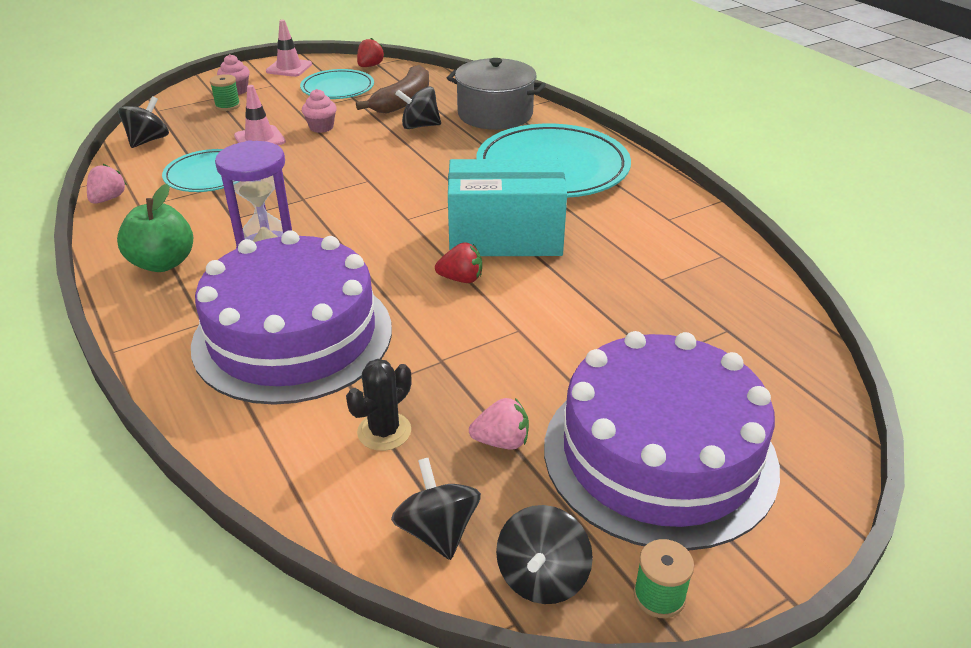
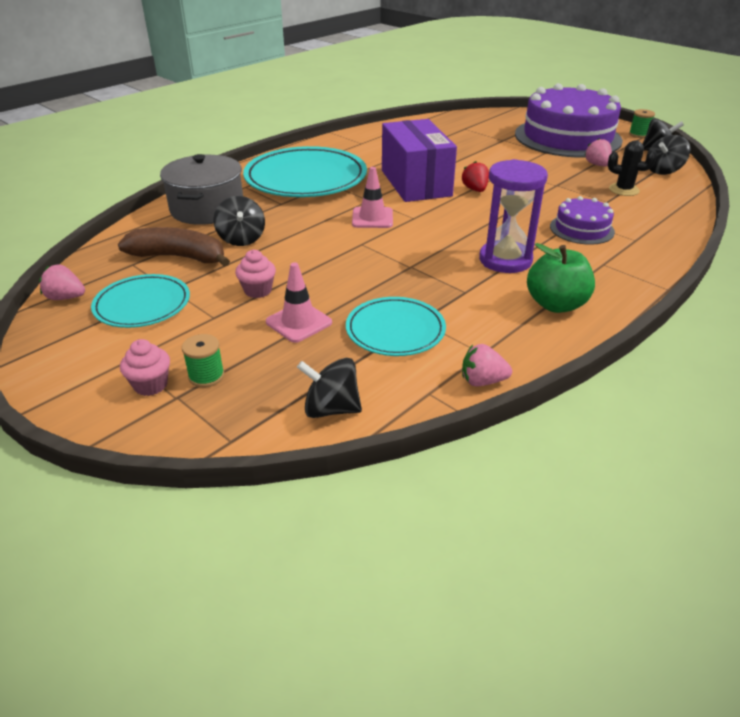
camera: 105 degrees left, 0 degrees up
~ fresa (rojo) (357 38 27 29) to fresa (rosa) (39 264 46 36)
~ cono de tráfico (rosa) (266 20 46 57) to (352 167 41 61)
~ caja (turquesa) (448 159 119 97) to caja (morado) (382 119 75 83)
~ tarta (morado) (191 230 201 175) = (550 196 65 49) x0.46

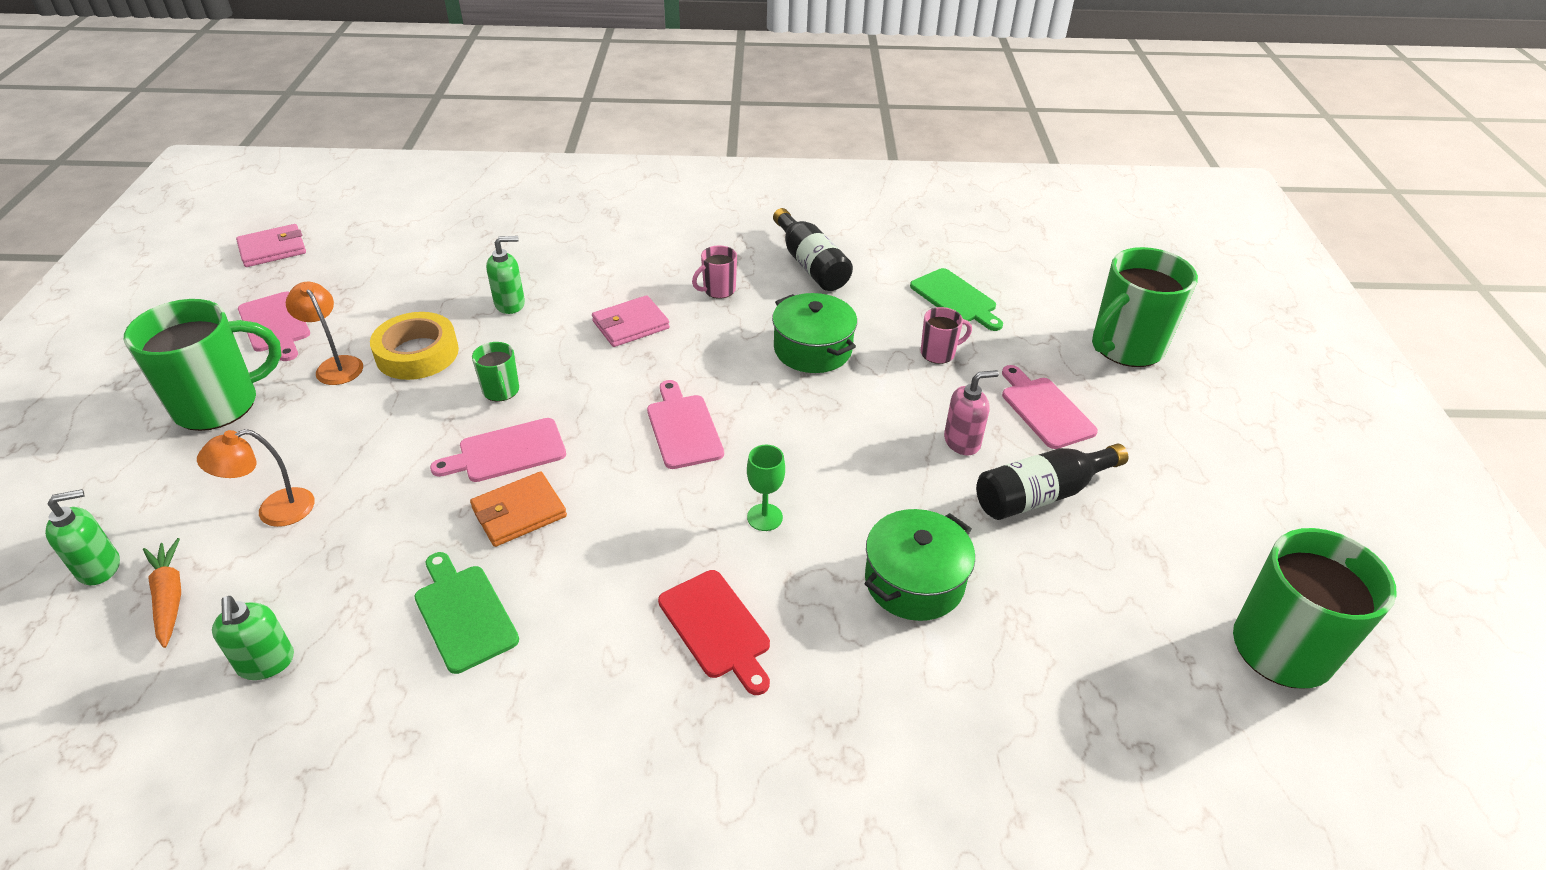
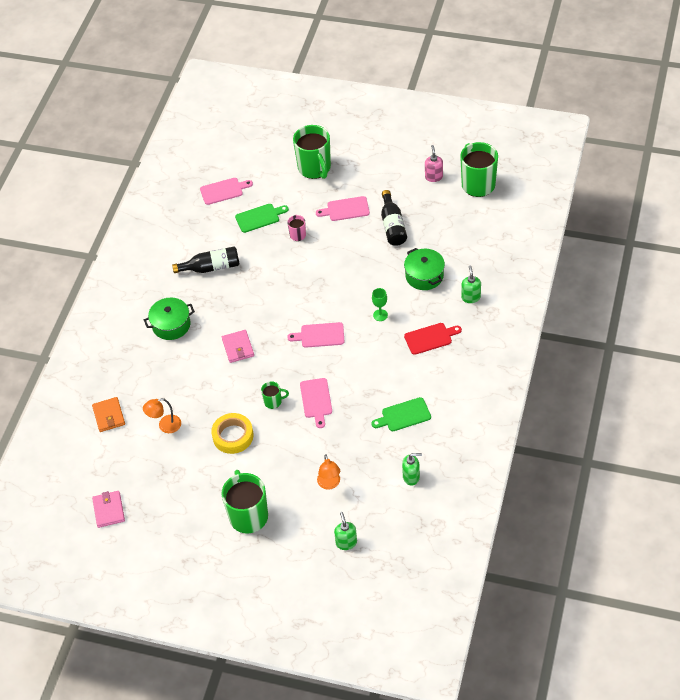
camera: 70 degrees left, 10 degrees up
~ cartera (naranja) (470 471 97 76) to (92 397 33 35)
~ lámpara (naranja) (286 282 77 103) to (143 398 38 35)
~ olla (verde) (772 293 85 80) to (144 298 51 42)
~ tabla de cortar (rosa) (238 292 72 69) to (200 178 53 27)
~ dispensador de jabón (rosa) (944 370 55 86) to (425 145 18 37)
~ dispensador de jabón (verde) (486 236 39 78) to (461 265 20 38)
- zanahoria (naranja) (143 538 38 110)
- taza (rosa) (692 246 45 53)

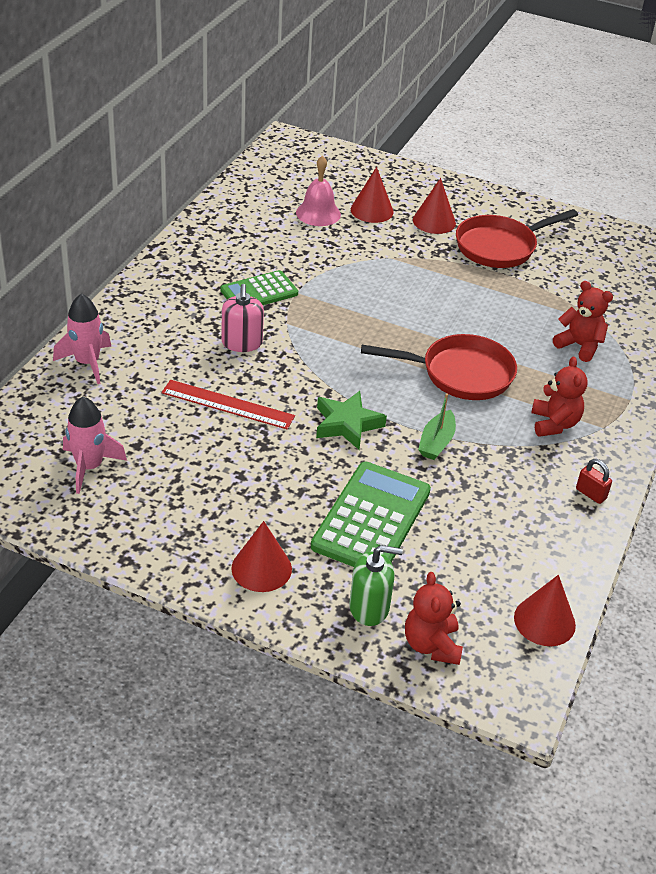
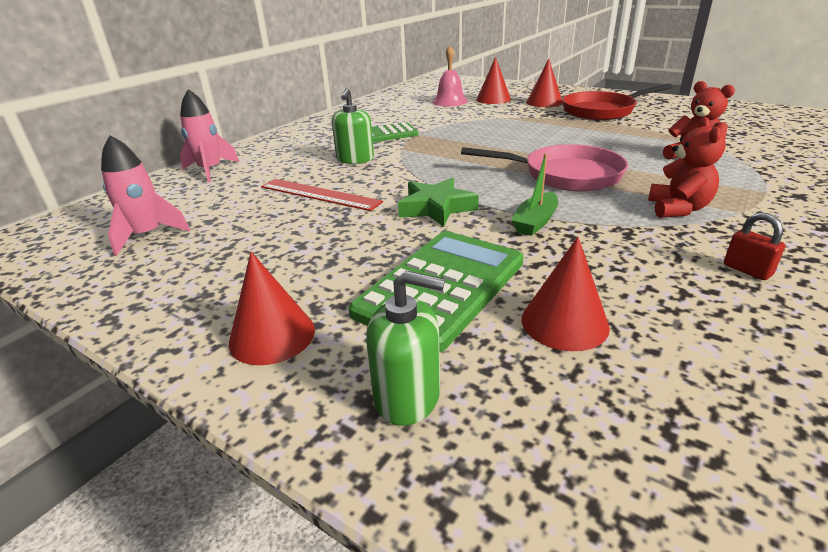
camera: 15 degrees right, 10 degrees down
~ dispensador de jabón (rosa) (222 284 42 68) to dispensador de jabón (verde) (332 88 42 76)
~ sartén (rojo) (361 334 156 66) to sartén (rosa) (461 144 167 48)
~ cono (rojo) (514 575 62 71) to (522 237 88 114)
- osito (rojo) (405 572 58 93)

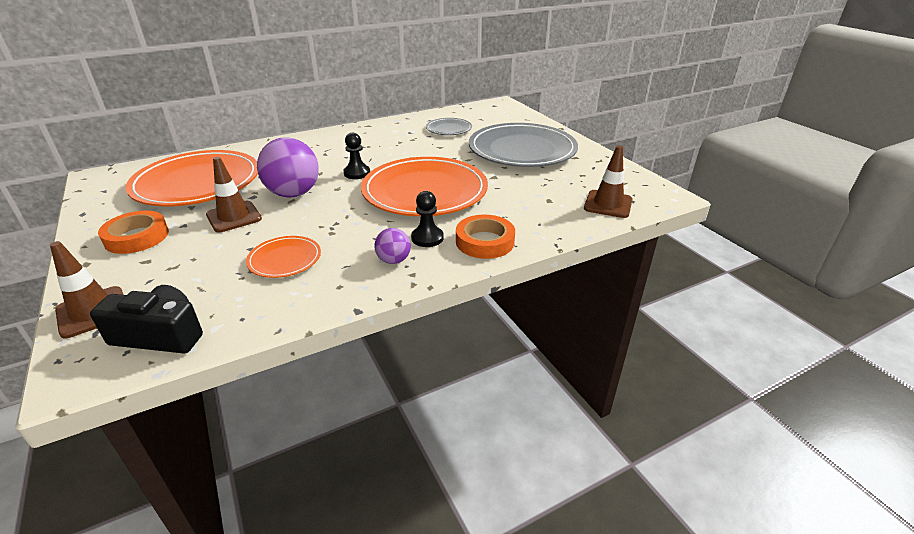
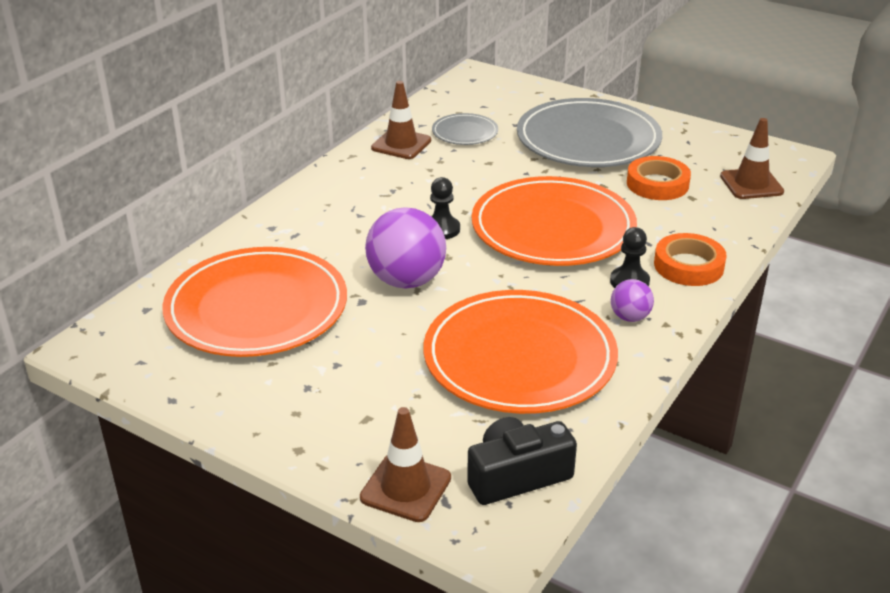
camera: 30 degrees left, 0 degrees up
~ cono de tráfico (marrón) (206 157 56 76) to (371 81 60 78)
~ plato (naranja) (246 236 75 42) = (424 290 194 124) x2.14
~ cinta adhesiva (naranja) (98 210 71 44) to (627 156 64 44)

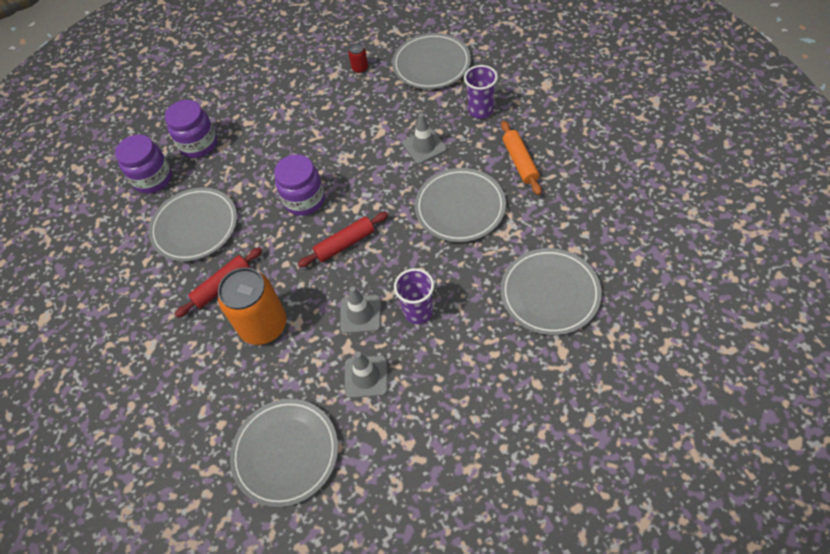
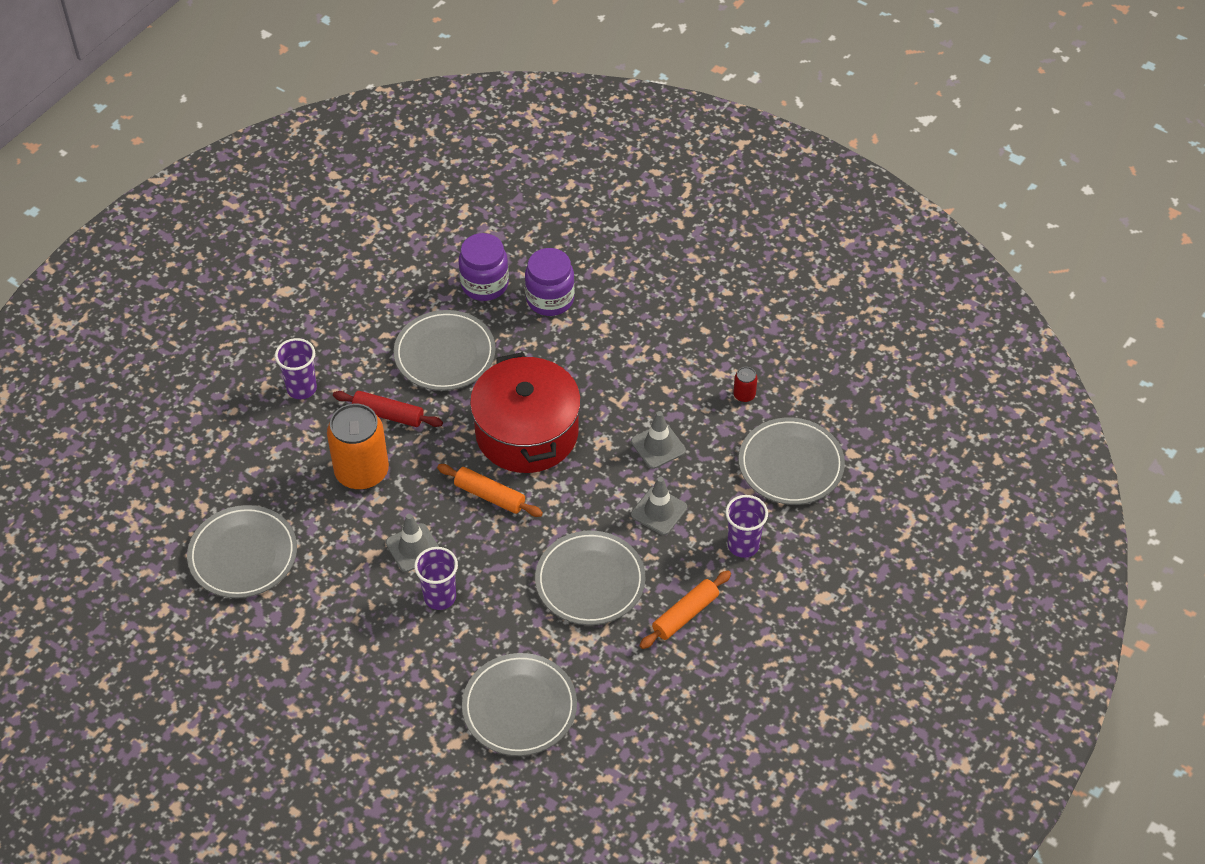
camera: 55 degrees right, 5 degrees down
+ vaso (morado) (275 338 42 61)
~ rodillo (rojo) (298 212 90 55) to rodillo (naranja) (437 464 106 53)
~ tarro (morado) (274 154 51 62) to olla (rojo) (470 352 111 121)
~ cono de tráfico (gris) (345 352 43 46) to (631 411 55 58)

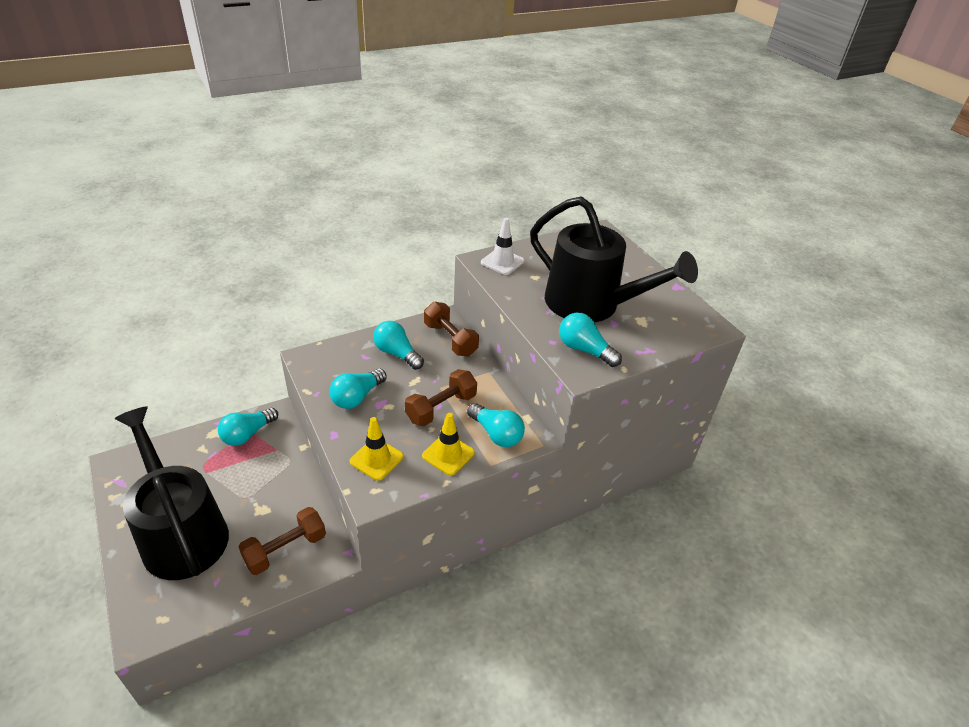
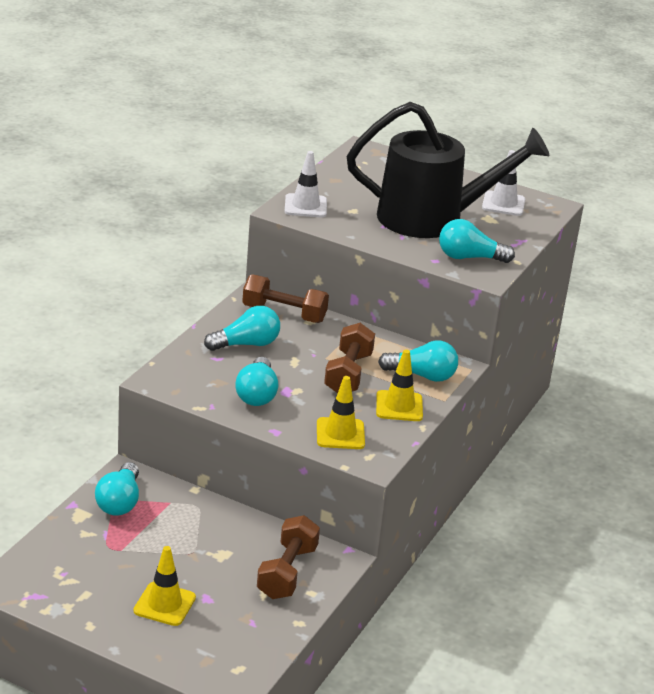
camera: 35 degrees left, 10 degrees down
~ regadera (negro) (115 406 114 174) to cono de tráfico (amarillo) (133 546 63 80)
~ bombilla (turquesa) (373 321 51 49) = (204 306 76 45) 150 degrees clockwise
+ cono de tráfico (blanco) (482 150 43 66)

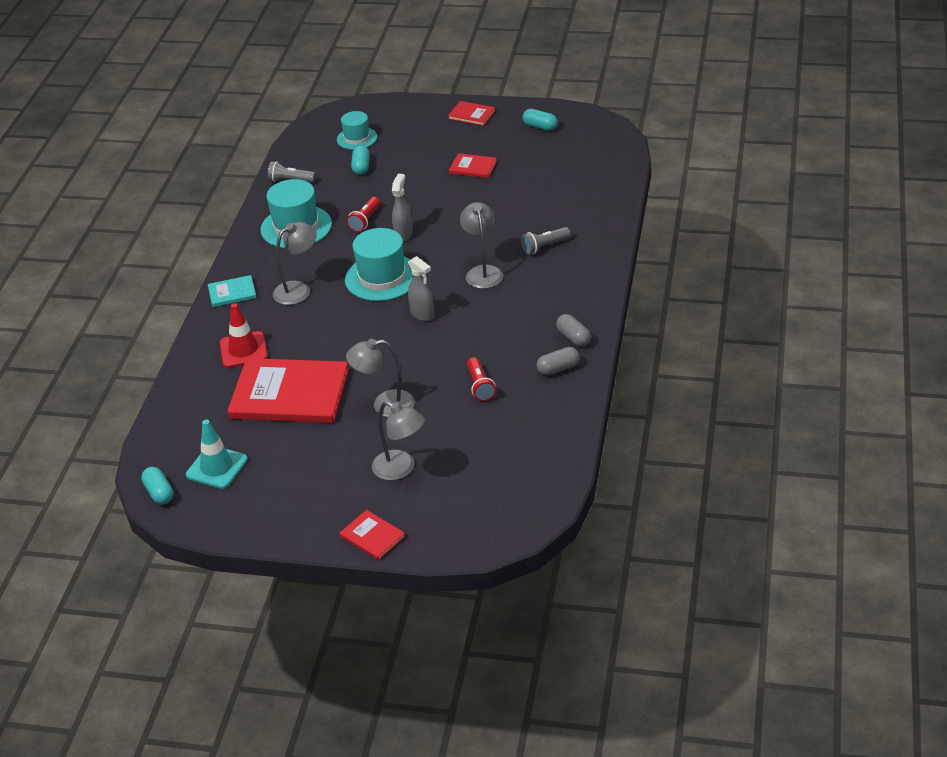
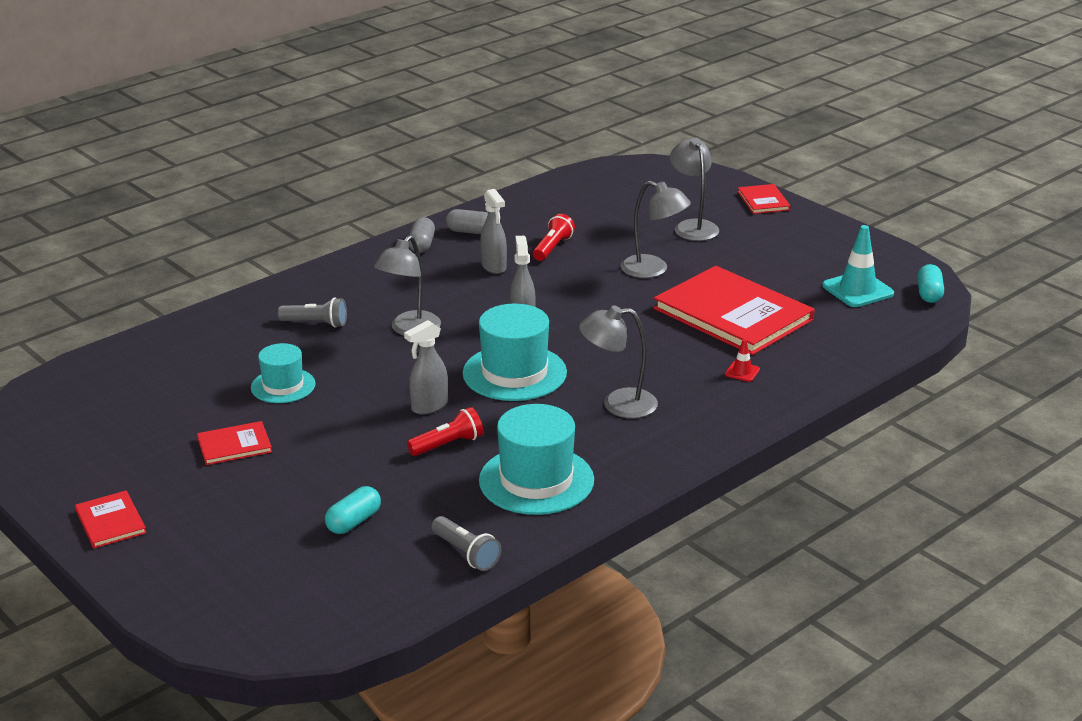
camera: 145 degrees left, 10 degrees down
~ libro (rojo) (449 153 48 25) = (197 421 75 44) 75 degrees counterclockwise
~ sombrero (turquesa) (337 111 40 39) to (251 343 65 60)
+ pulverizador (gris) (480 189 27 85)
~ cono de tráfico (rojo) (220 303 48 65) = (725 339 35 43) x0.48
- libro (turquesa) (208 275 49 32)
- cápsula (turquesa) (523 109 34 22)

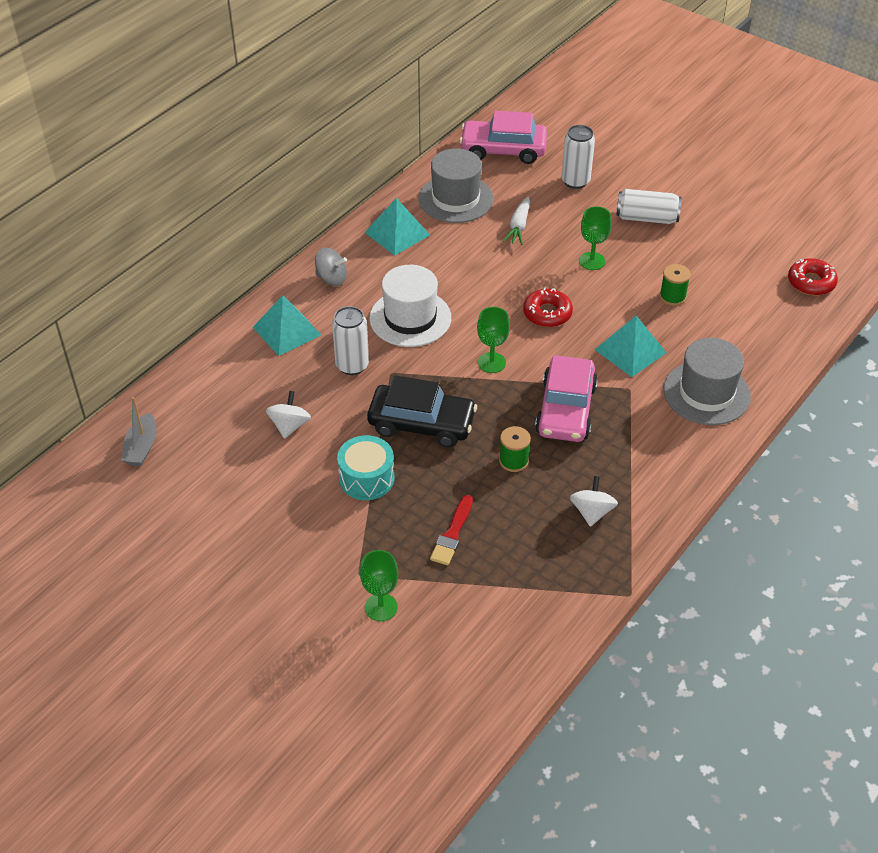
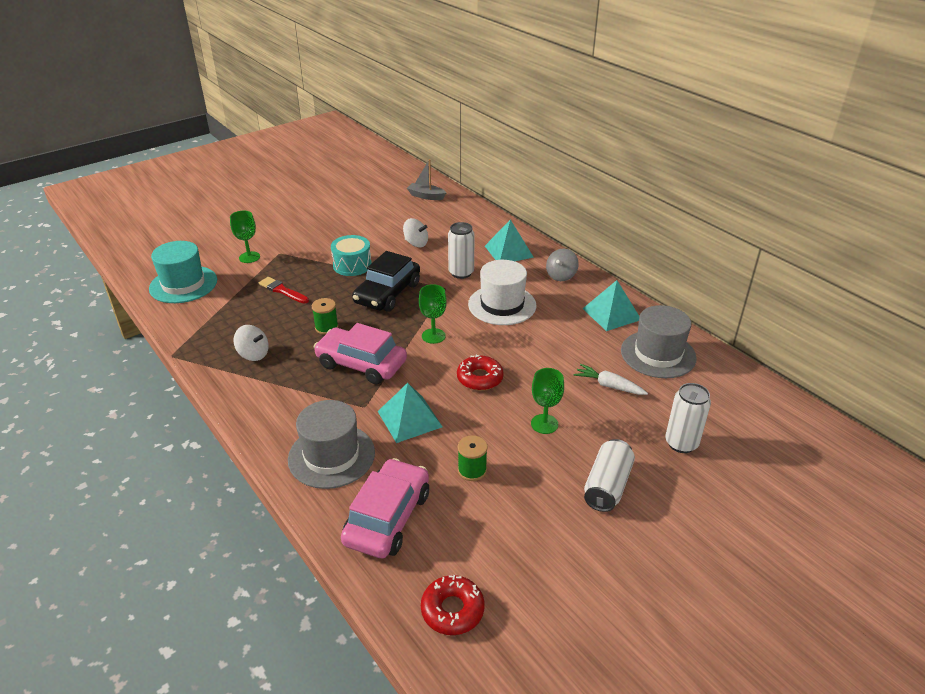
camera: 105 degrees right, 10 degrees down
+ sombrero (turquesa) (149 241 68 62)
~ coche (rosa) (459 111 88 53) to (341 458 88 100)

